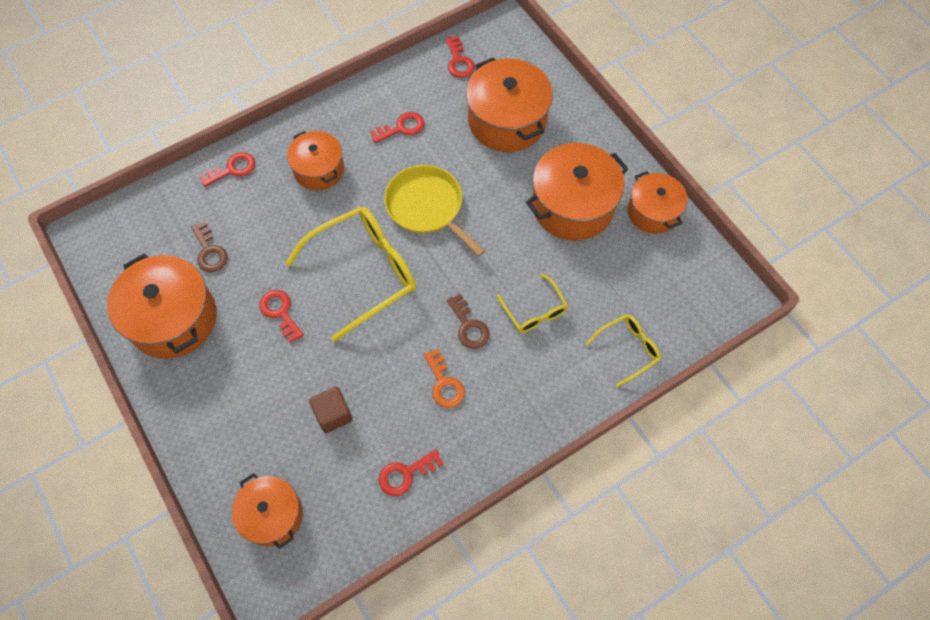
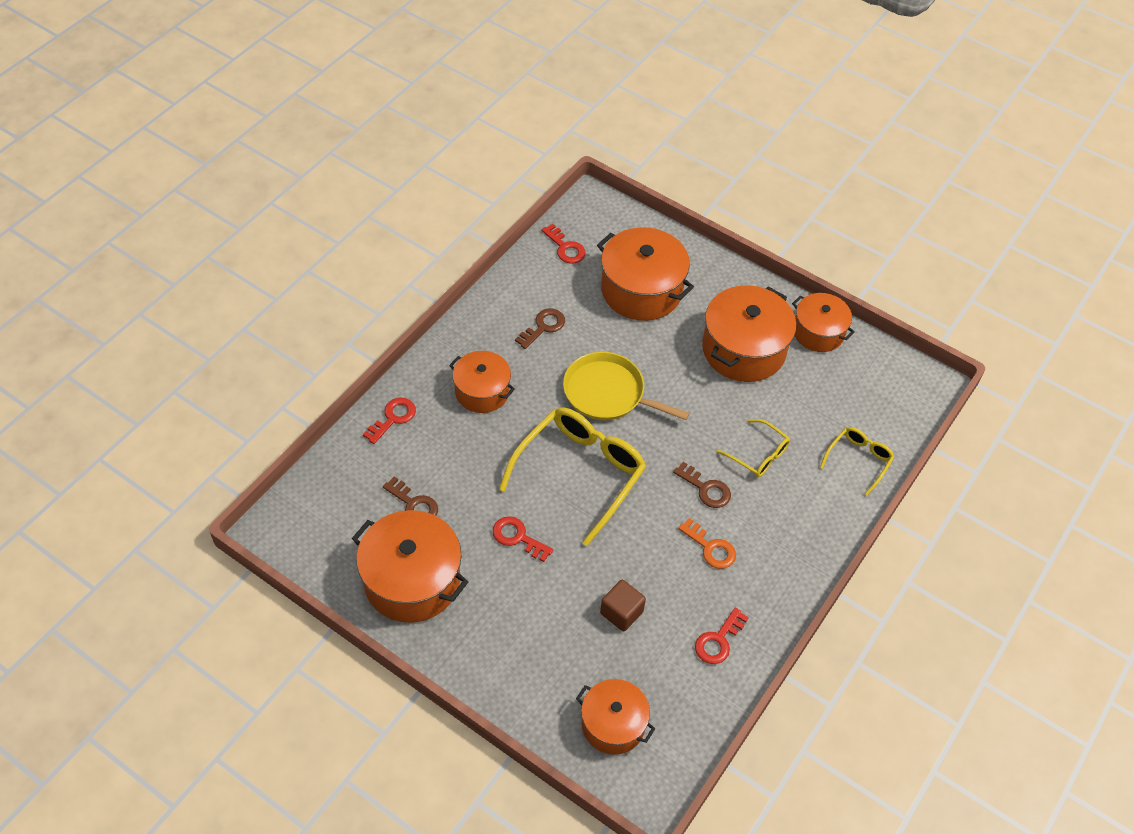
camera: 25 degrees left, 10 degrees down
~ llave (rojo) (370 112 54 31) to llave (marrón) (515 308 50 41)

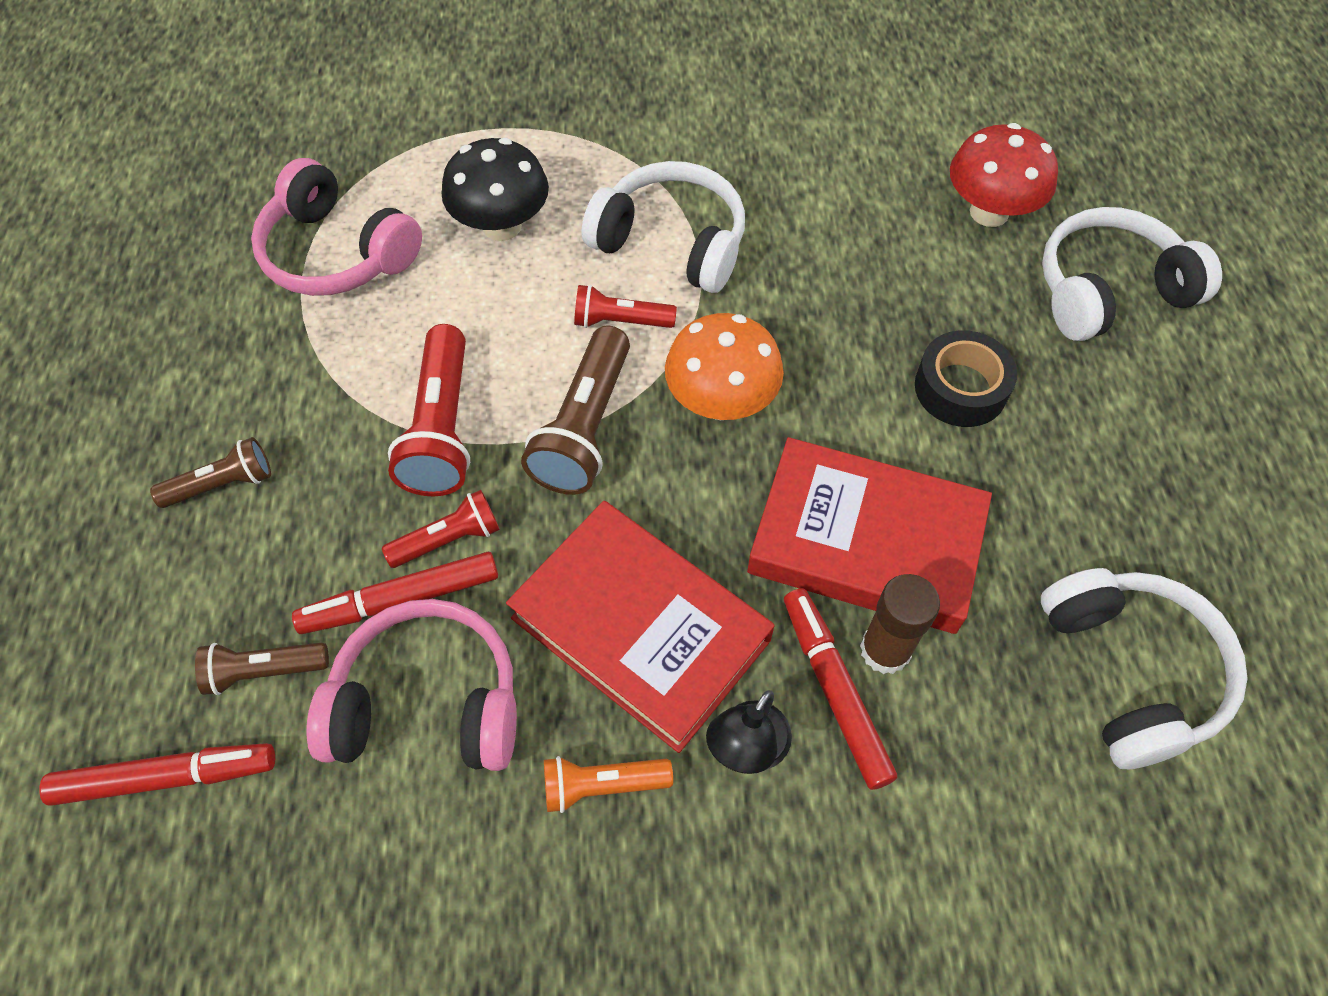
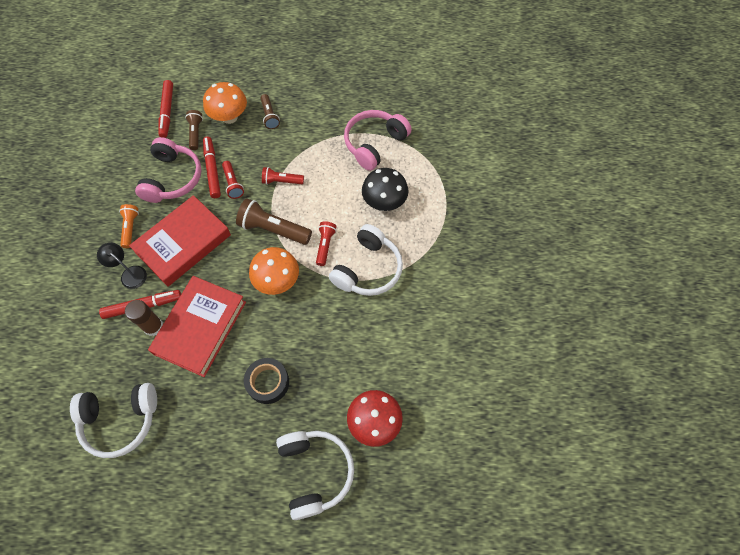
camera: 95 degrees right, 5 degrees up
+ seta (naranja) (203 82 44 42)
~ lámpara de mano (rojo) (388 324 82 172) = (262 167 42 18) x0.59

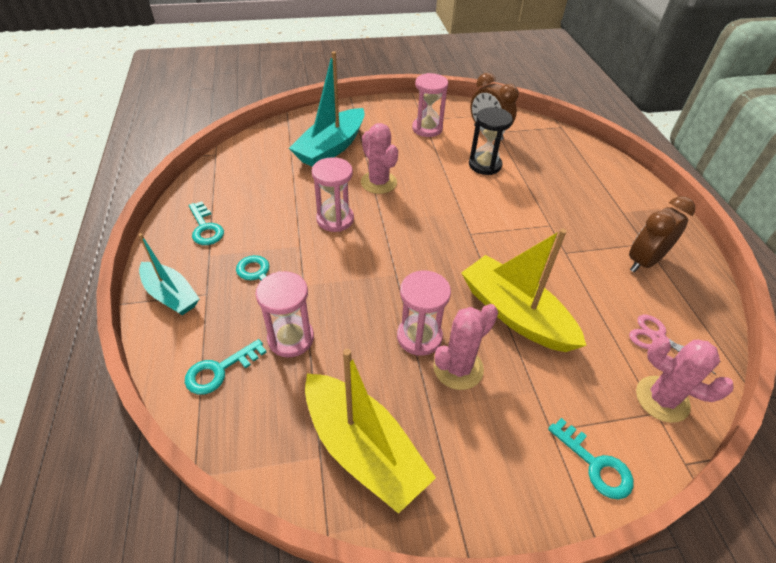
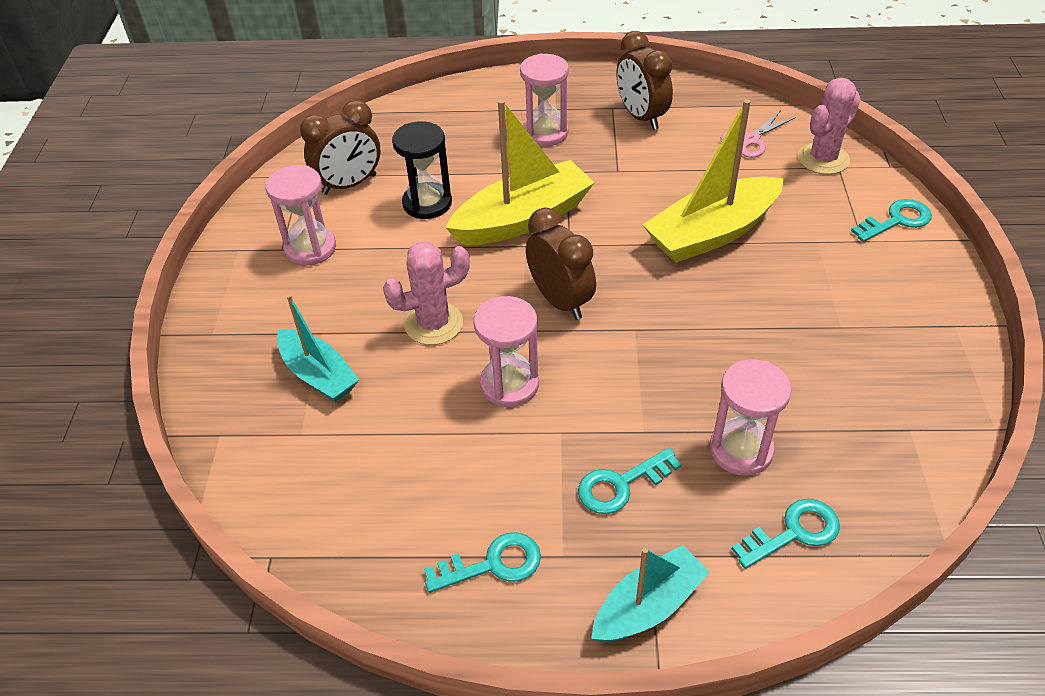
camera: 75 degrees left, 0 degrees up
~ barco (turquesa) (289 51 76 116) = (277 294 82 108) x0.63
~ barco (amarillo) (305 349 131 165) to (446 99 149 146)
~ reloj de arena (rosa) (397 270 54 86) to (520 54 49 93)
+ despertador (marrón) (526 207 70 113)
~ llave (turquesa) (185 339 81 55) = (731 499 109 70) 90 degrees counterclockwise
- cactus (rosa) (433 304 65 86)

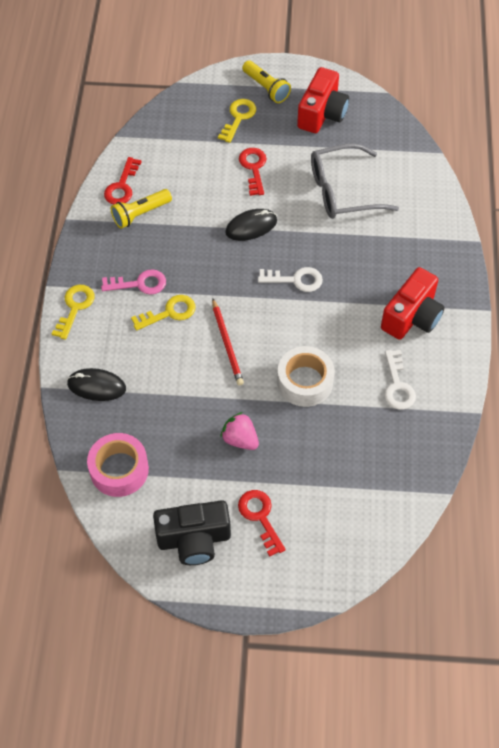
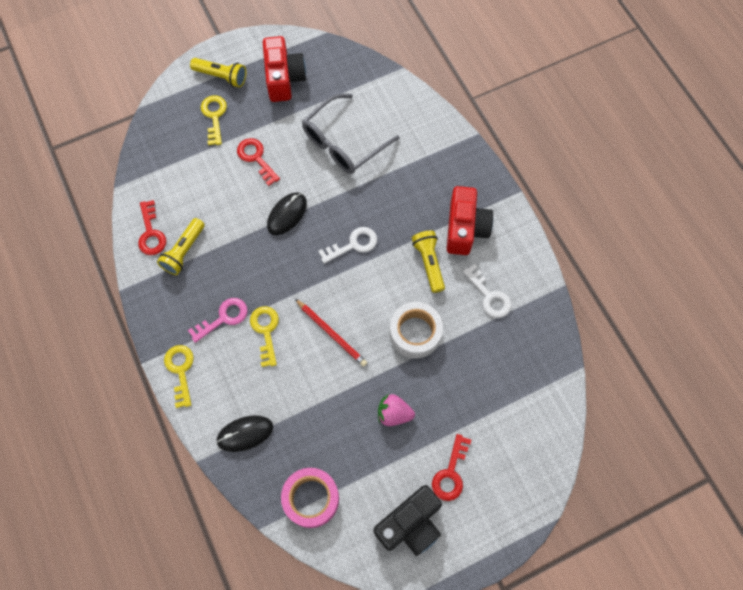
camera: 30 degrees left, 10 degrees up
~ llave (amarillo) (131 295 65 36) = (250 306 29 61) 45 degrees counterclockwise
+ lámpara de mano (amarillo) (412 230 33 63)
~ llave (rojo) (238 490 48 66) = (432 434 39 67) 105 degrees counterclockwise

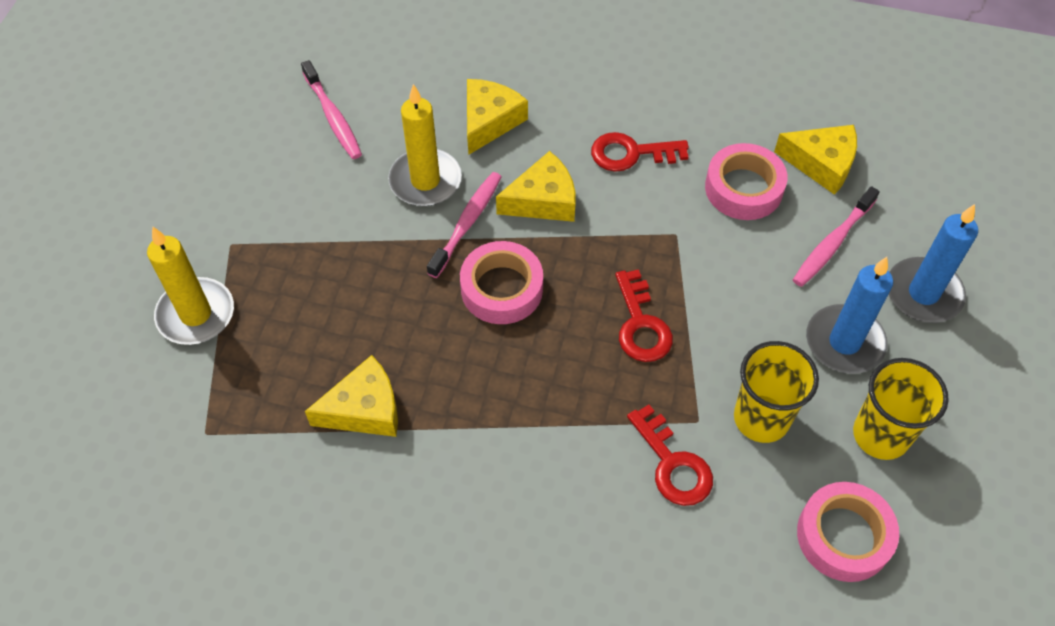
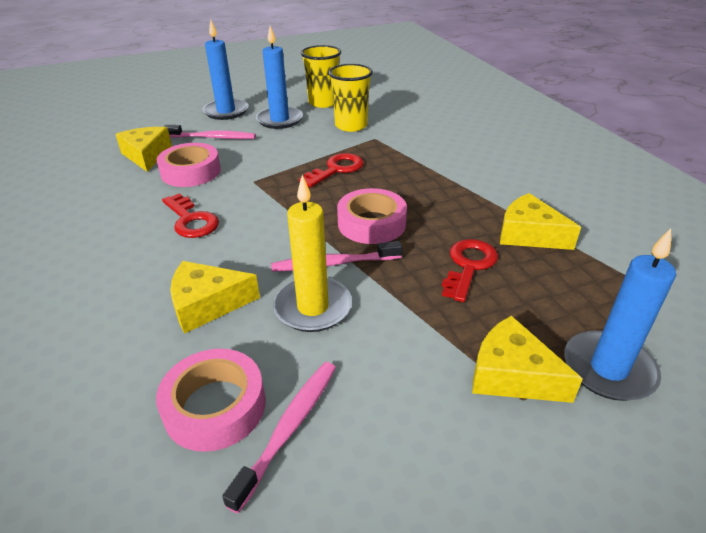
camera: 125 degrees left, 20 degrees down
~ cinta adhesiva (rosa) (797 482 102 100) to (156 349 110 103)
~ llave (rojo) (627 404 86 102) to (442 239 56 63)
~ queso (amarillo) (496 151 79 71) to (472 316 111 87)
~ vela (amarillo) (147 227 87 118) to vela (azul) (564 228 112 173)

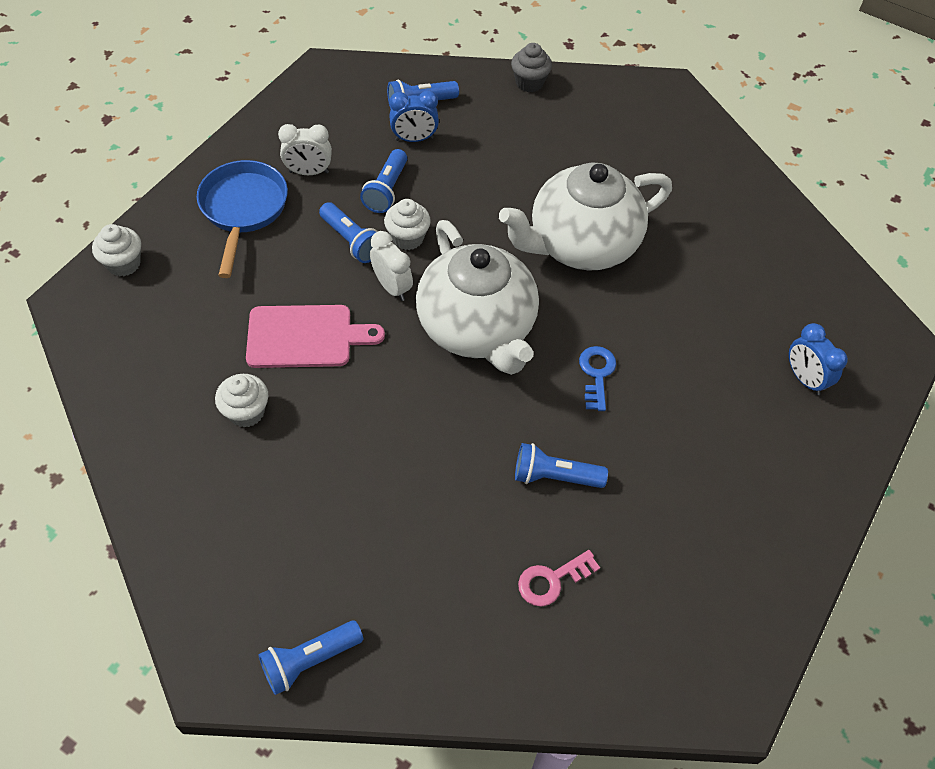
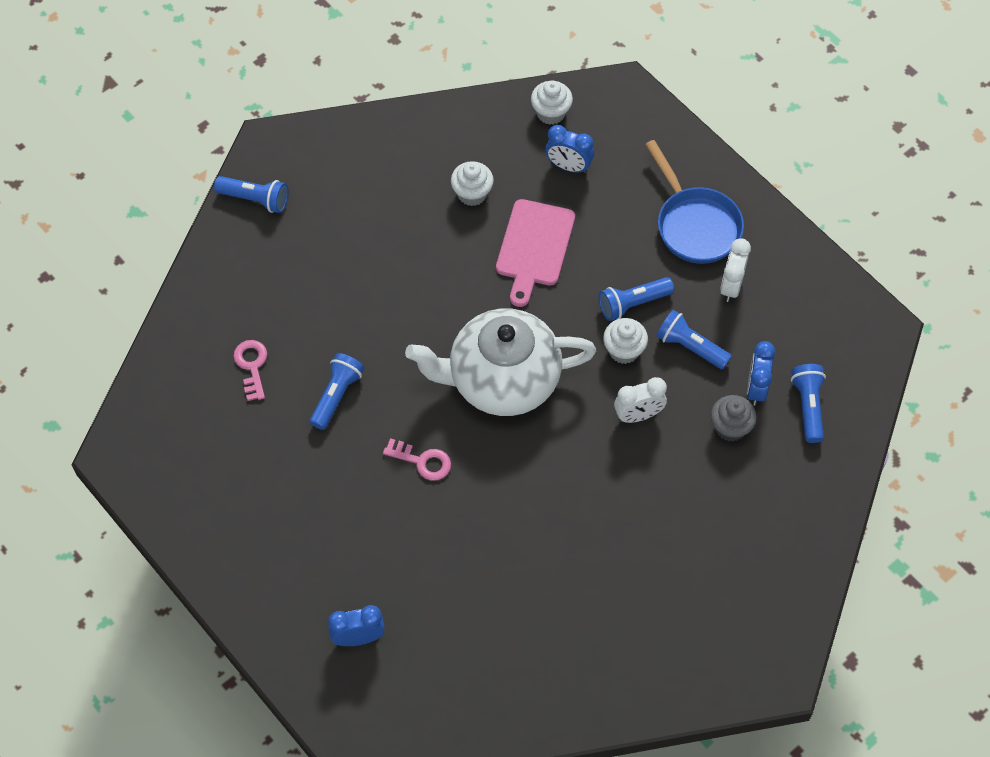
camera: 110 degrees right, 5 degrees up
~ lámpara de mano (azul) (258 621 105 74) = (214 176 74 37) 120 degrees clockwise
~ llave (azul) (579 346 37 65) to llave (rosa) (383 438 68 43)
~ magdalena (blanco) (92 224 49 52) to (531 80 42 45)
+ despertador (azul) (545 125 49 48)
~ despertador (blanco) (370 231 43 70) to (614 377 53 46)
~ sartén (azul) (197 160 91 118) = (645 140 99 124) 45 degrees clockwise
~ magdalena (gris) (511 43 41 49) to (711 395 46 47)
- tetera (blanco) (499 162 173 109)

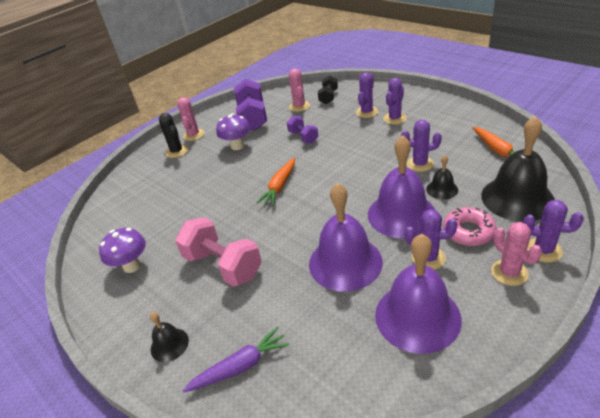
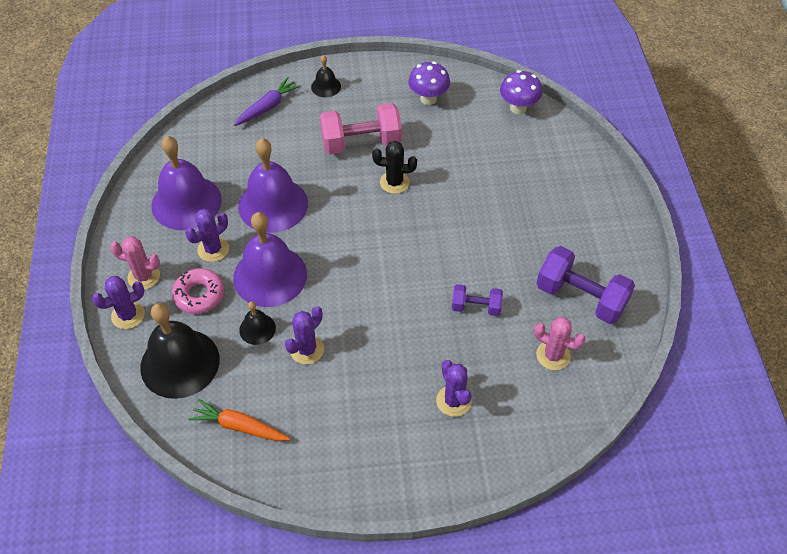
camera: 125 degrees right, 15 degrees up
~ zanahoria (morado) (183 327 107 66) = (234 77 67 49) 150 degrees counterclockwise
~ cactus (negro) (159 113 29 45) to (372 141 45 53)
~ seta (morado) (216 114 35 36) to (500 70 42 44)
- cactus (rosa) (177 97 27 44)
- zanahoria (naranja) (256 158 39 48)
- mancuerna (negro) (318 76 20 28)
- cactus (morado) (383 78 24 47)

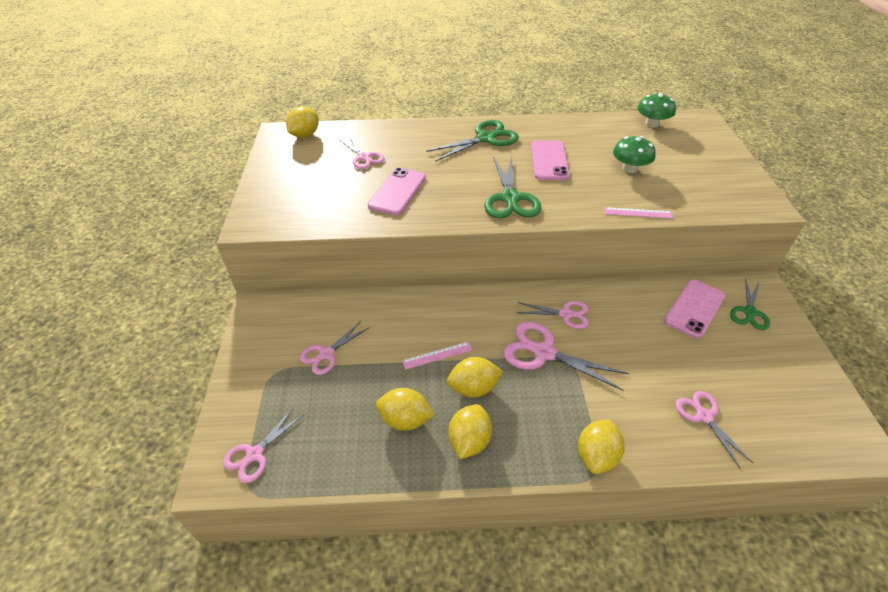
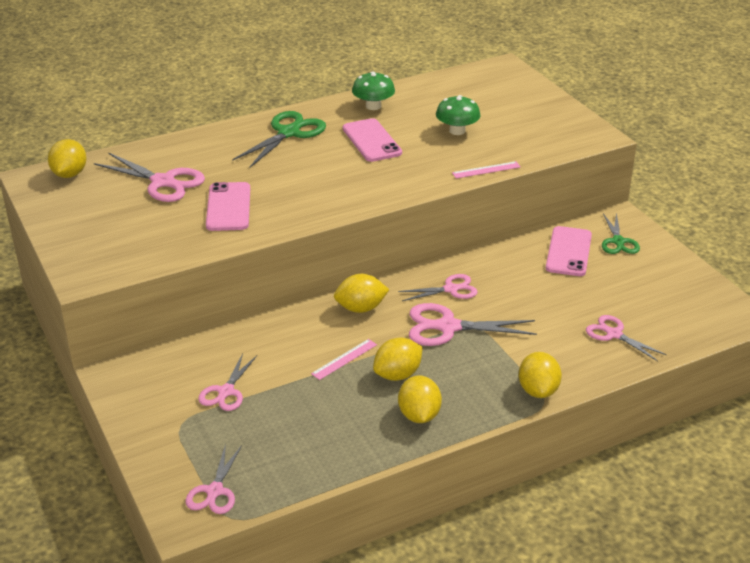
camera: 25 degrees left, 10 degrees down
~ tijeras (rosa) (340 137 45 32) = (94 152 111 50) x1.57
~ limón (amarillo) (376 388 58 43) to (334 274 55 39)
~ seta (verde) (637 93 39 35) to (352 71 43 39)
- tijeras (verde) (484 156 57 62)

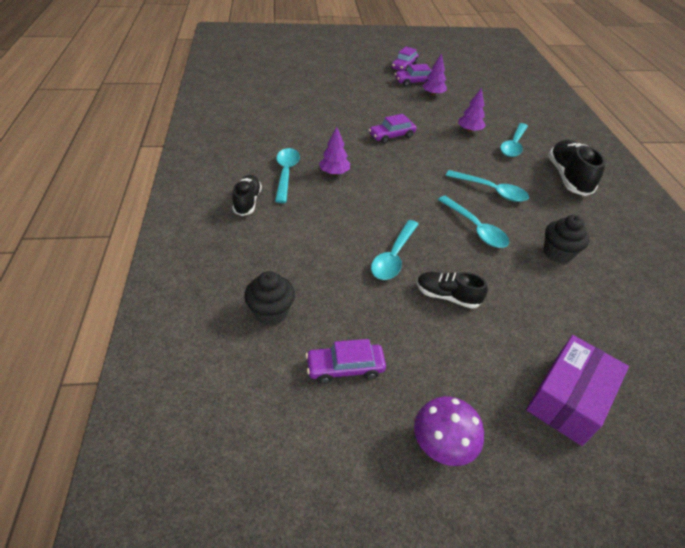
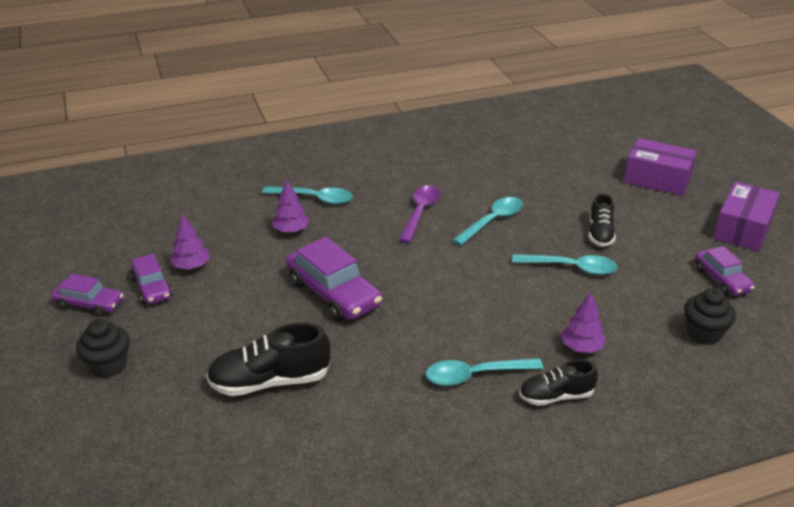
camera: 100 degrees left, 10 degrees down
~ magdalena (negro) (544 215 46 48) to (76 319 54 59)
~ zapato (negro) (548 140 57 56) to (206 322 124 74)
~ coche (morado) (369 114 47 30) = (286 237 96 84) x1.67
~ cuchara (turquesa) (446 170 83 32) to cuchara (morado) (399 185 41 58)
~ árbol (morado) (319 127 31 48) to (561 293 45 60)
~ seta (morado) (414 396 70 70) to caja (morado) (713 181 67 71)

